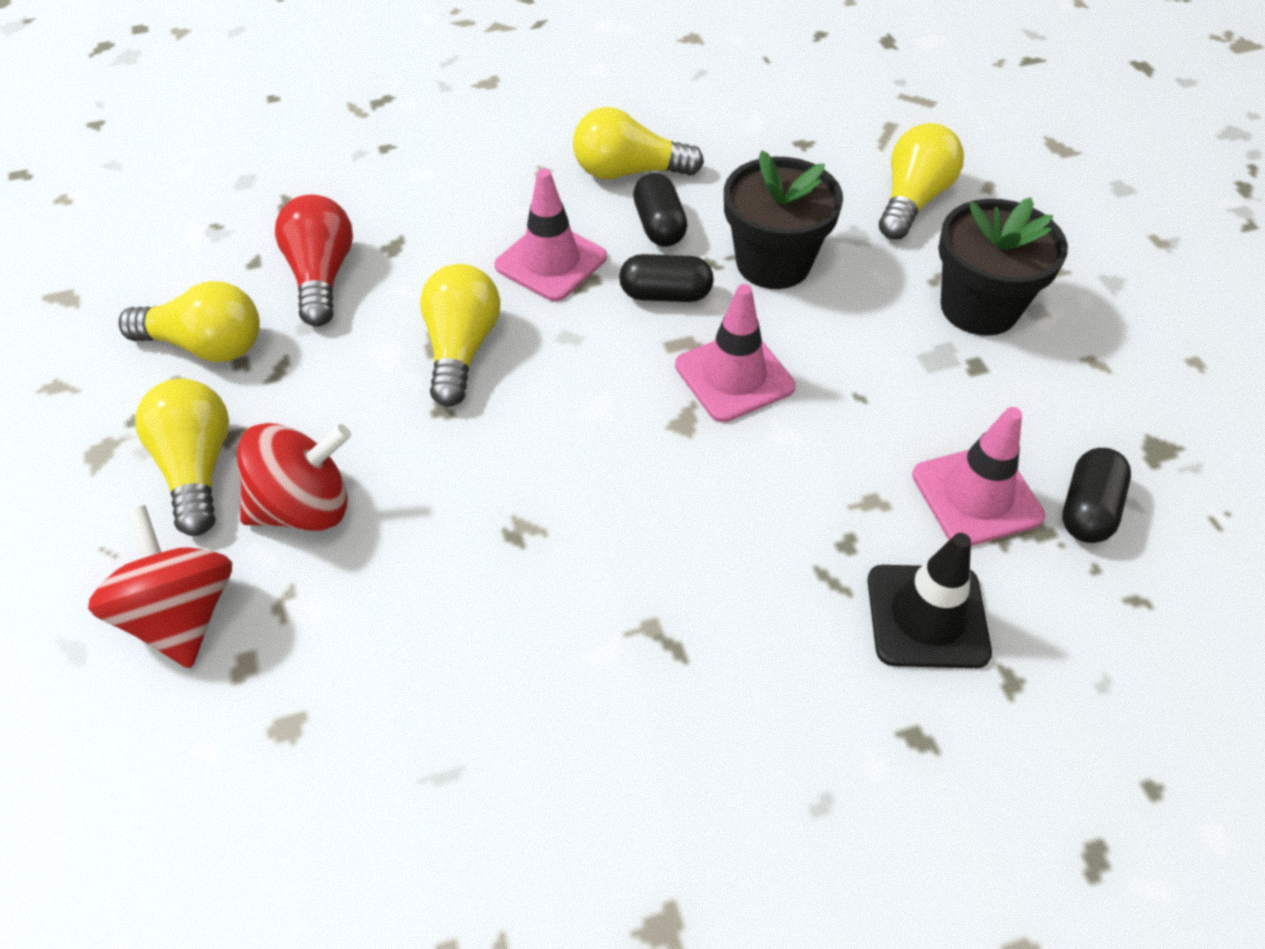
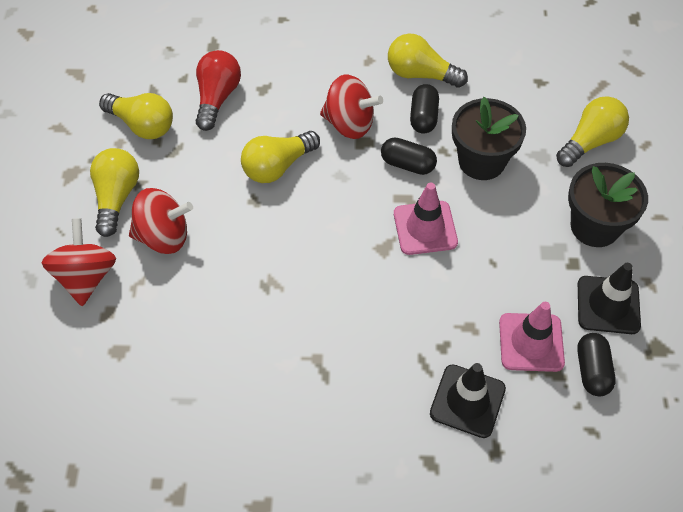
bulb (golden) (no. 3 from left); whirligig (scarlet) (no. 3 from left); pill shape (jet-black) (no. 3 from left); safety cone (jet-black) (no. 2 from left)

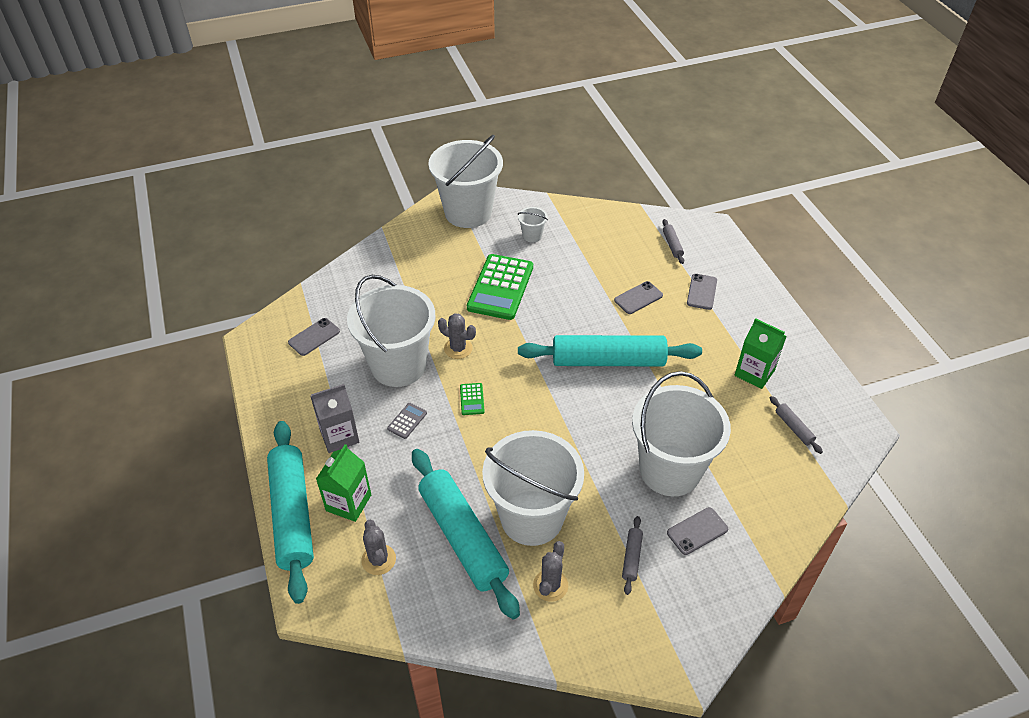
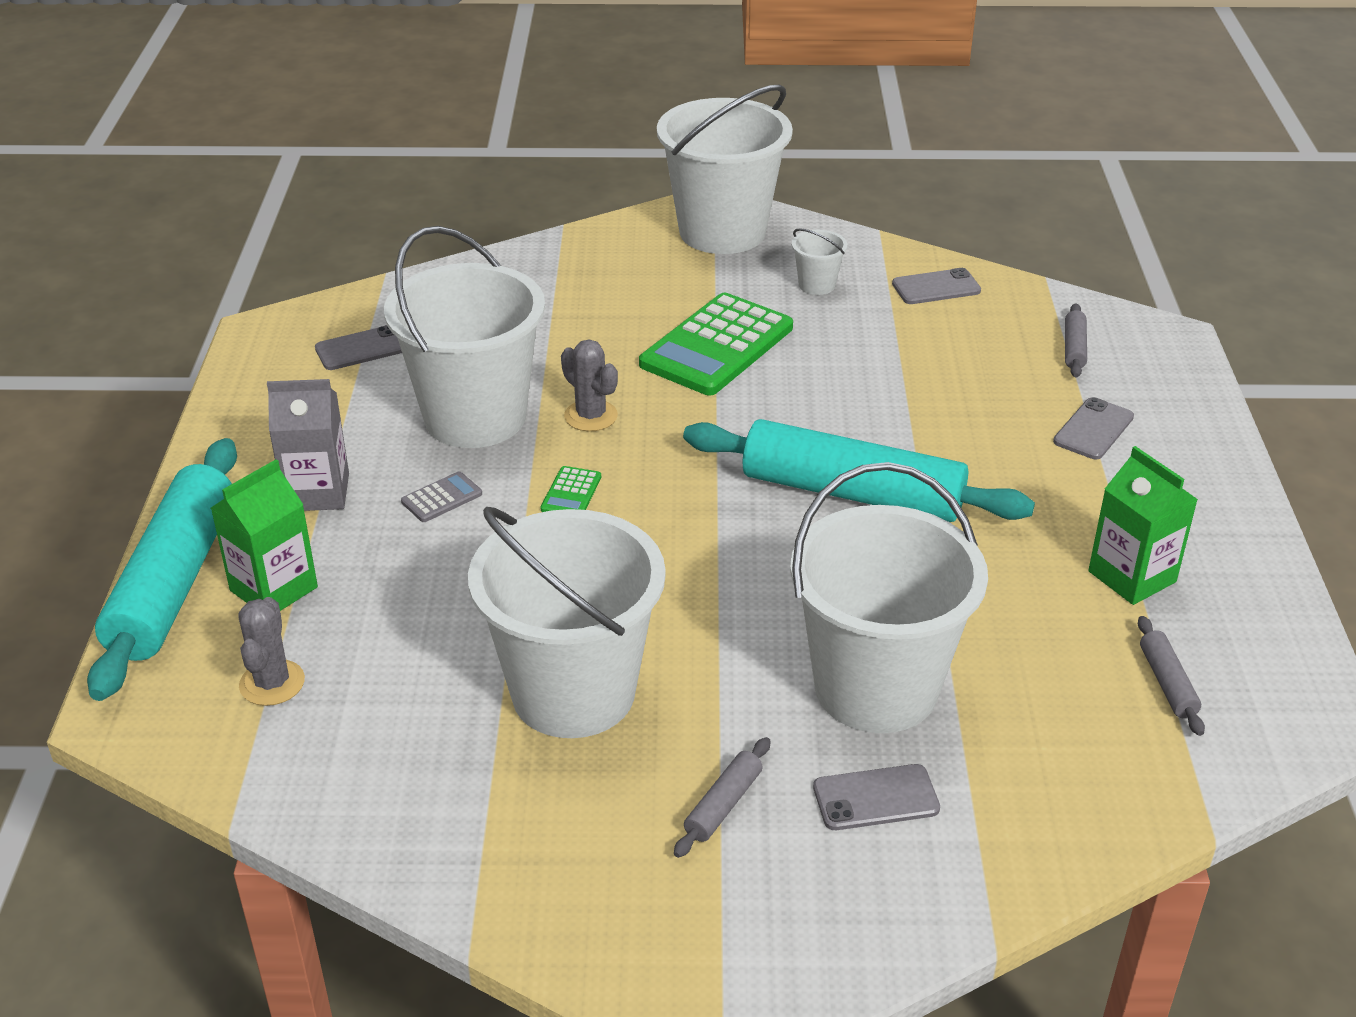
dough roller (turquoise) (no. 2 from left in the first image); prickly plant (ash-grey) (no. 3 from left in the first image); smartphone (ash-grey) (no. 3 from left)

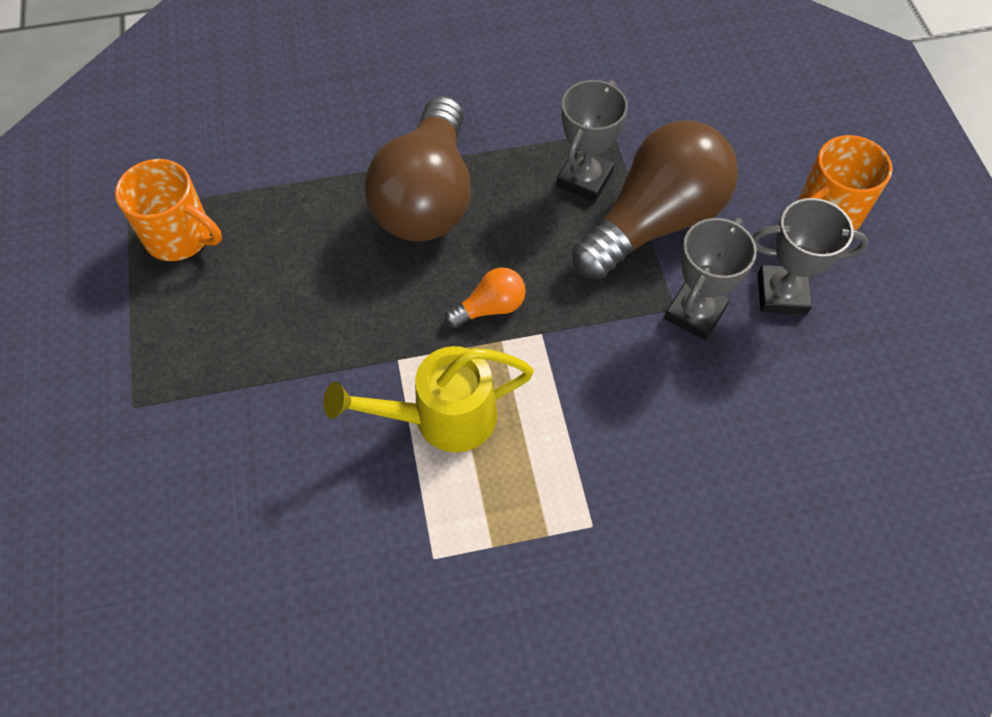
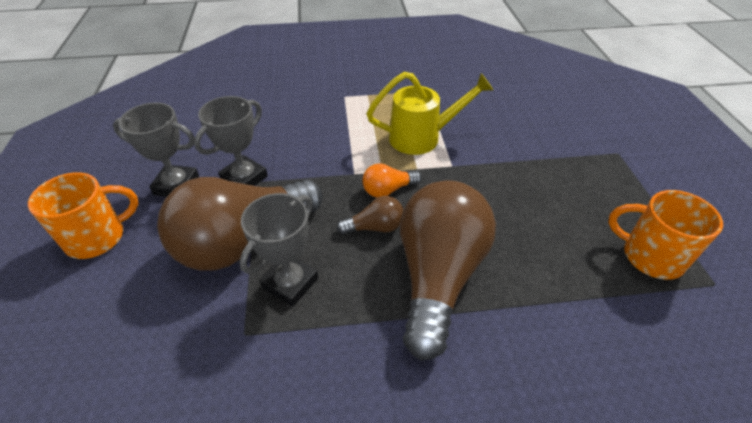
bulb (brown) (no. 2 from left)

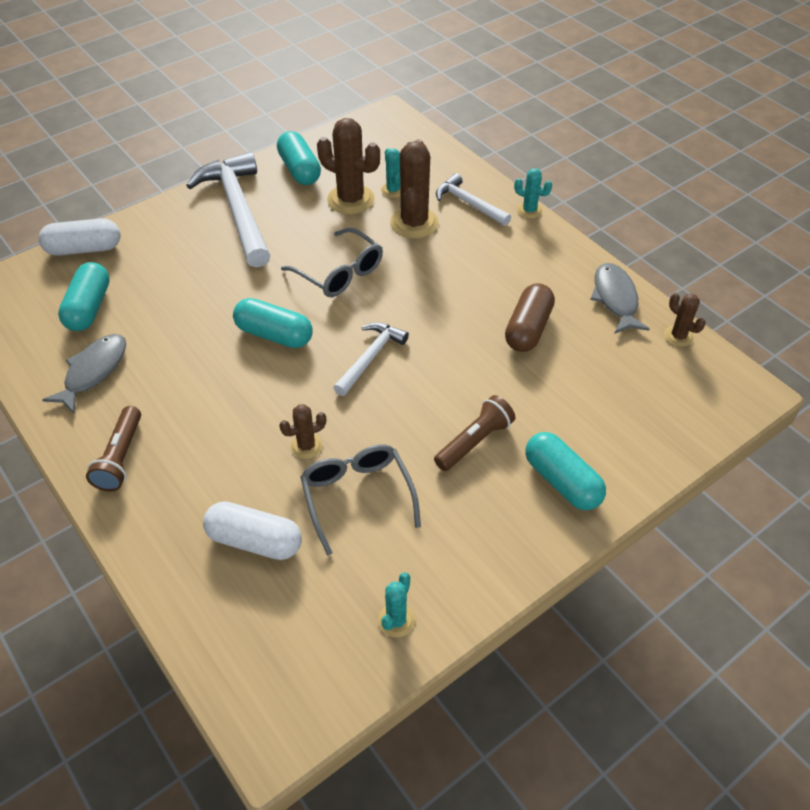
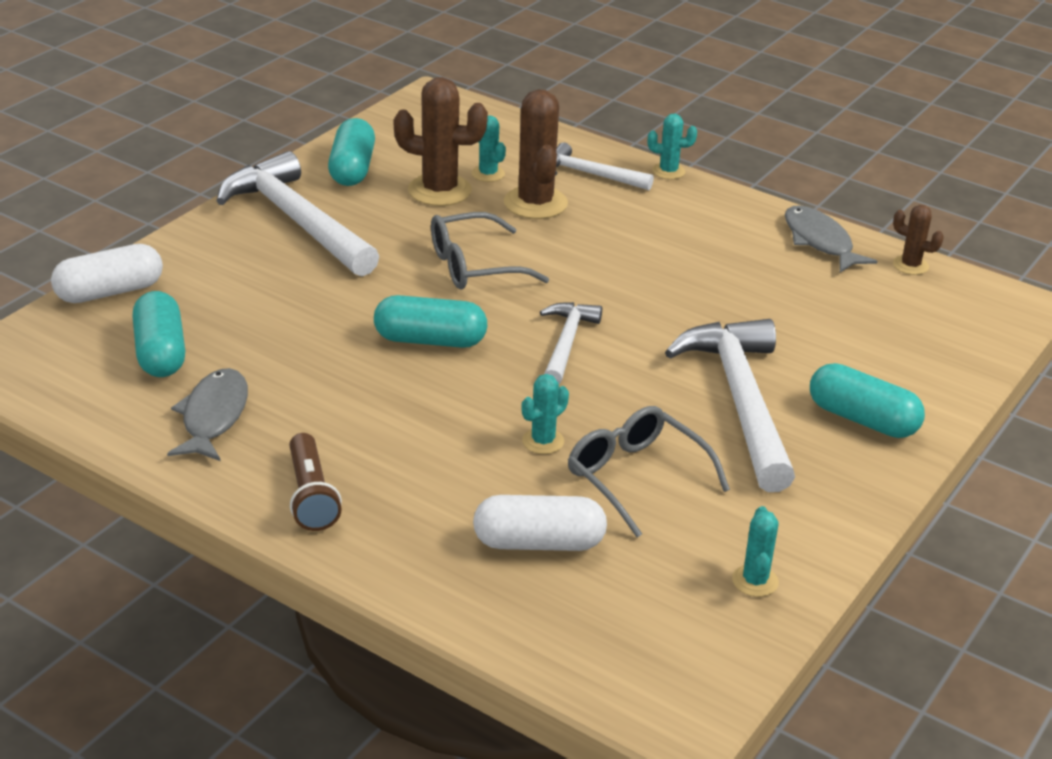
pill shape (turquoise) (no. 2 from left); prickly plant (turquoise) (no. 2 from left); glasses (ash-grey) (no. 1 from left); claw hammer (white) (no. 4 from left); pill shape (brown)

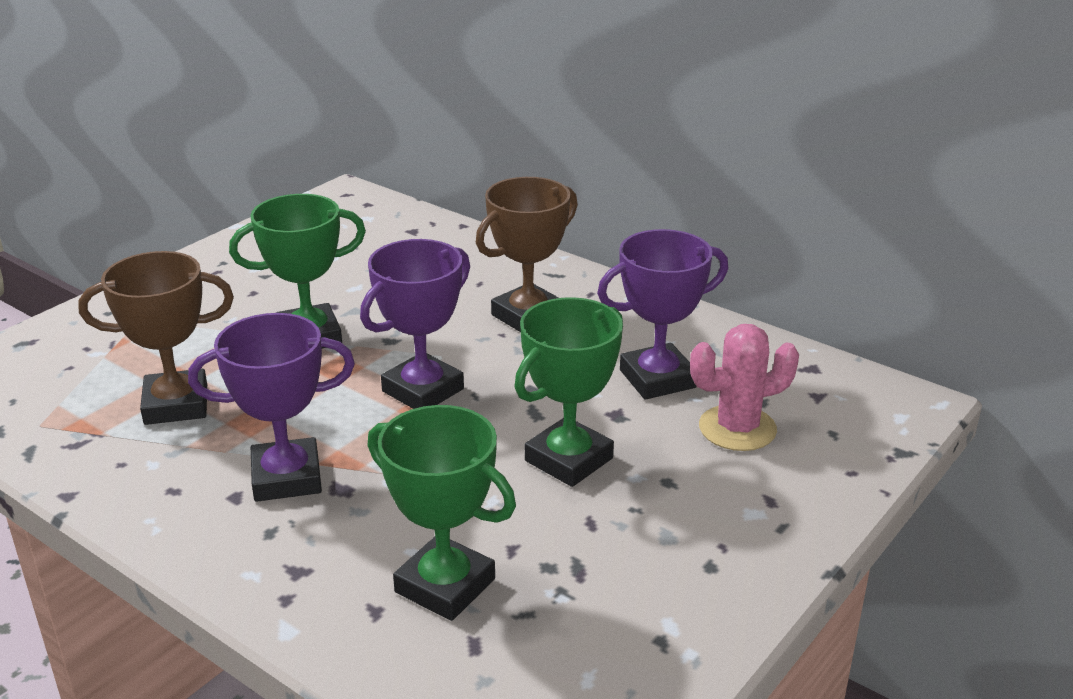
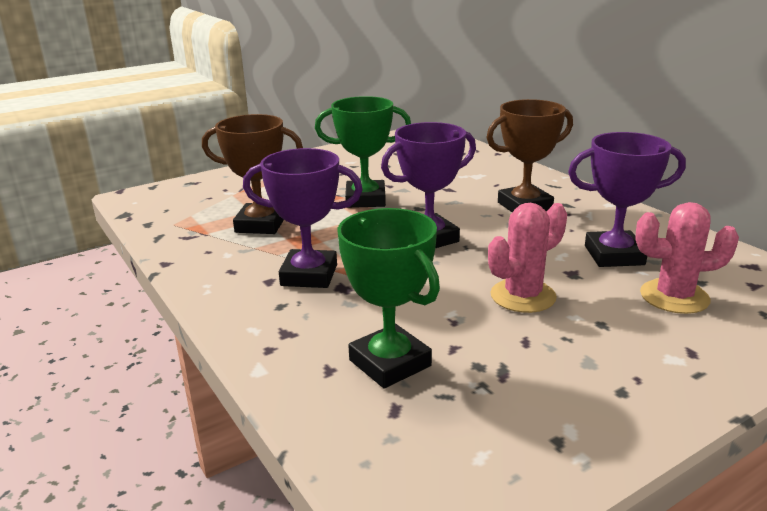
prickly plant (rose-pink) (no. 1 from left)

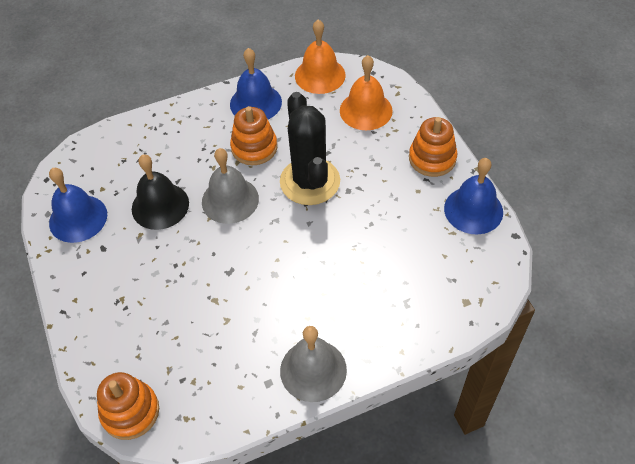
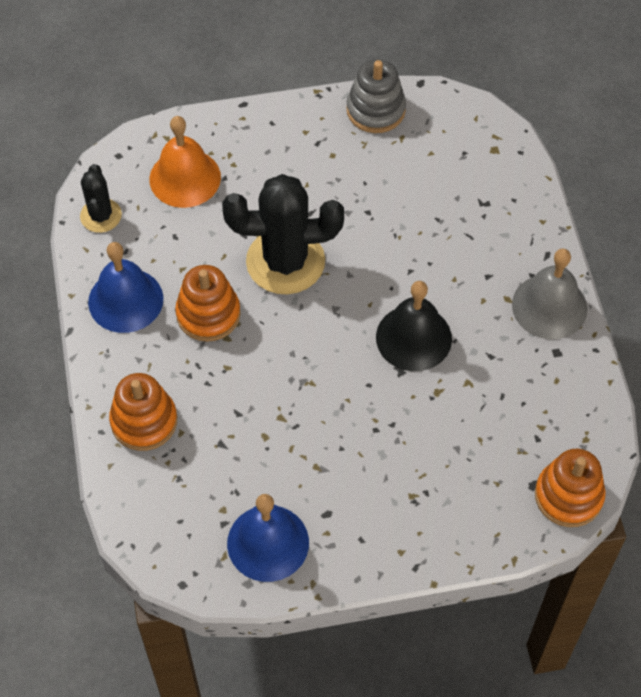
hand bell (jet-black); hand bell (ash-grey) (no. 1 from left in the first image); prickly plant (jet-black) (no. 1 from left); ring stacker (bright orange) (no. 1 from left); ring stacker (ash-grey)

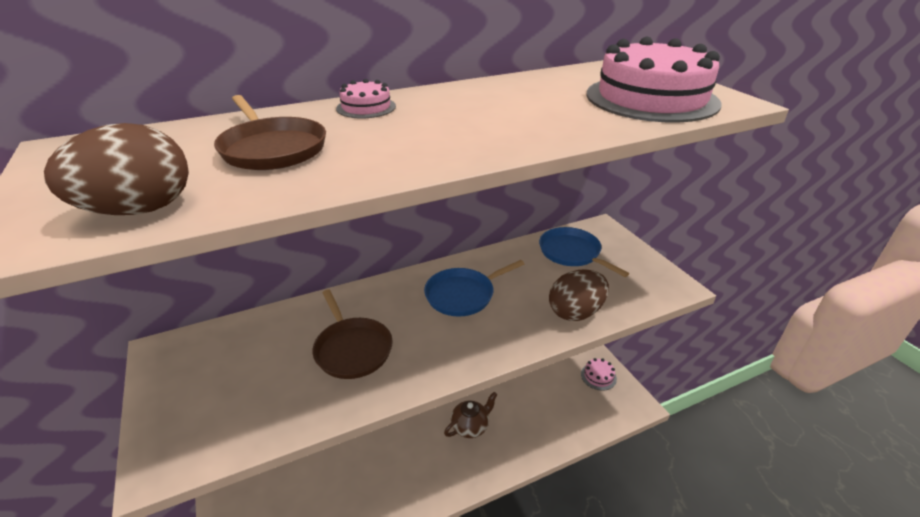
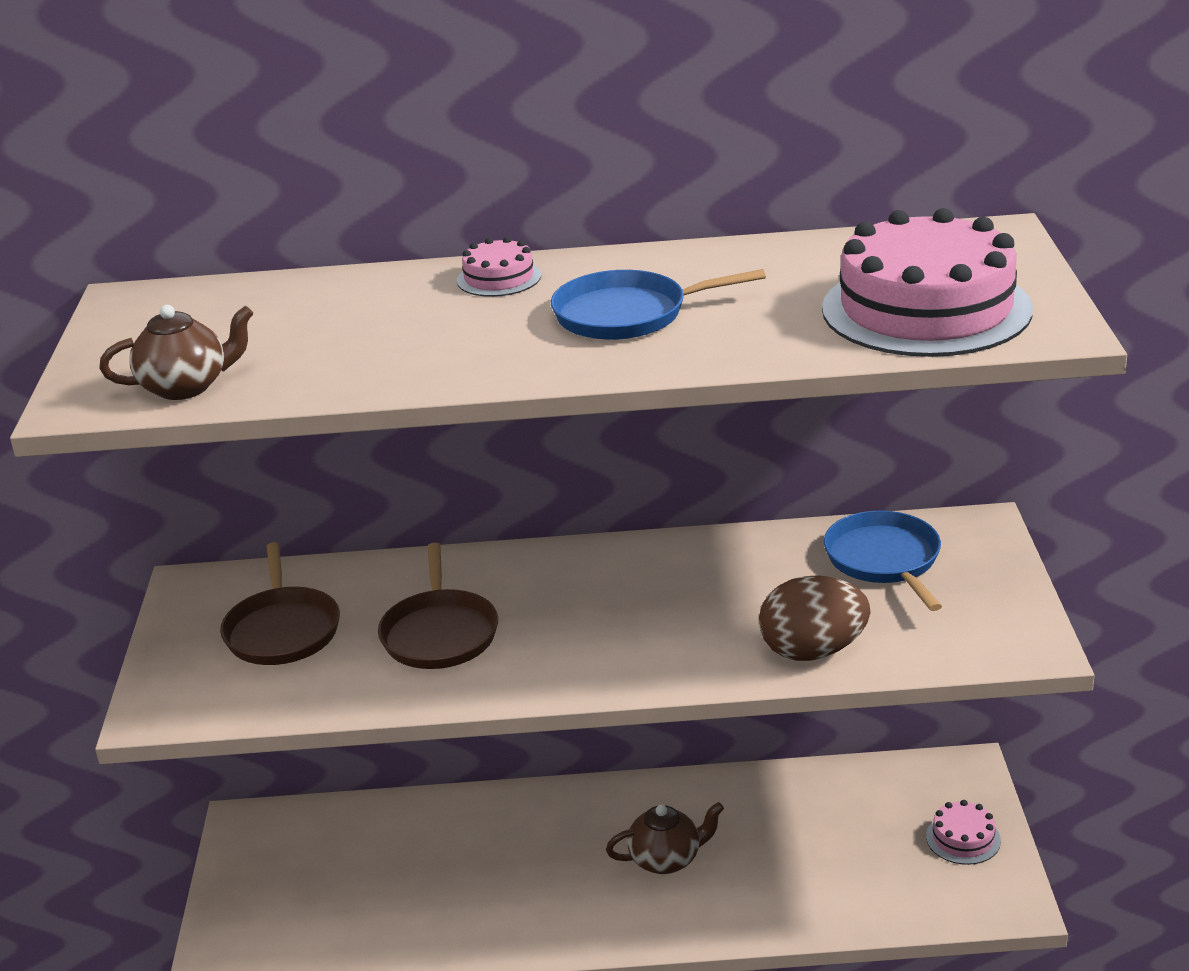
teapot (brown) (no. 1 from left); frying pan (brown) (no. 1 from left); frying pan (blue) (no. 1 from left)

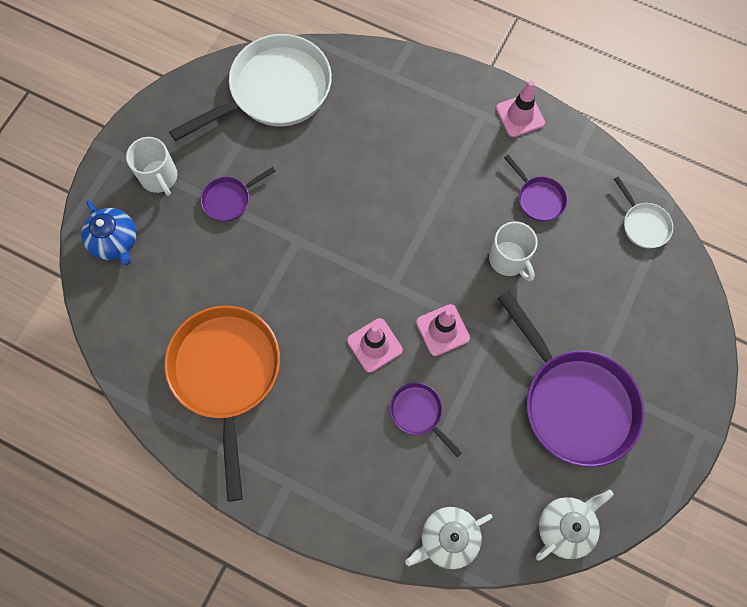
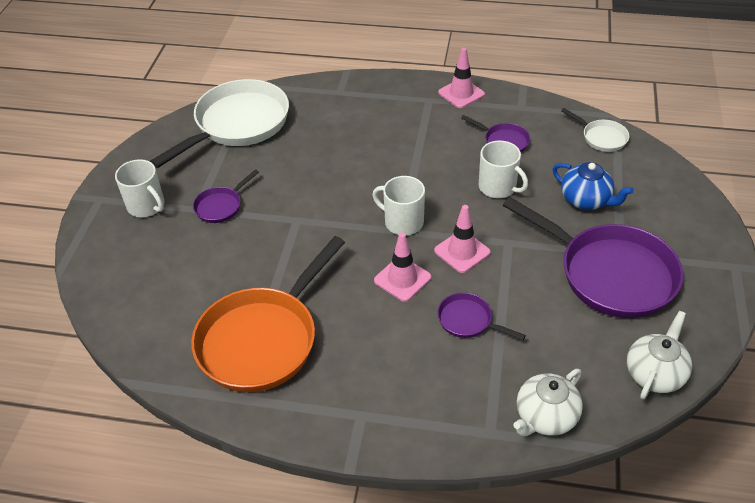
teapot (blue); frying pan (bright orange); tea mug (white) (no. 2 from left)

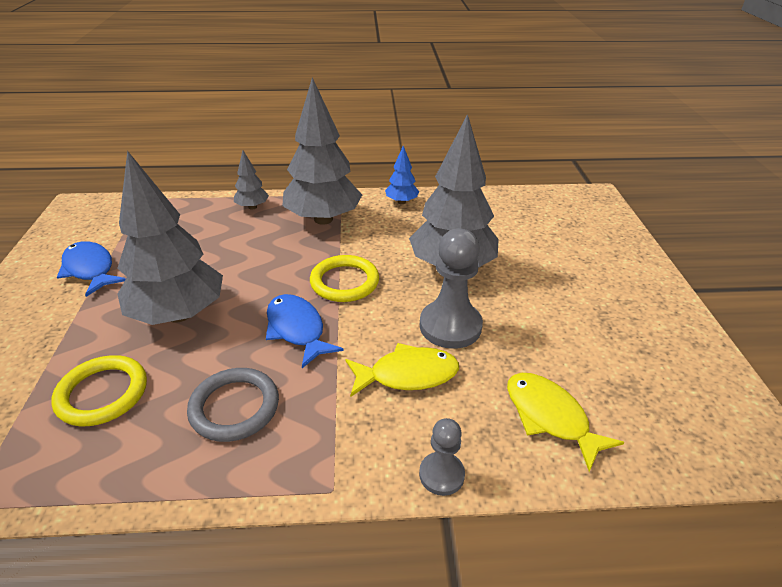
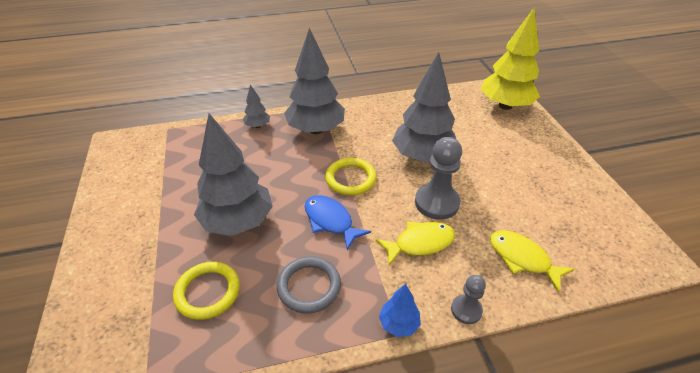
fish figure (blue) (no. 1 from left in the first image); toy tree (blue); toy tree (golden)

